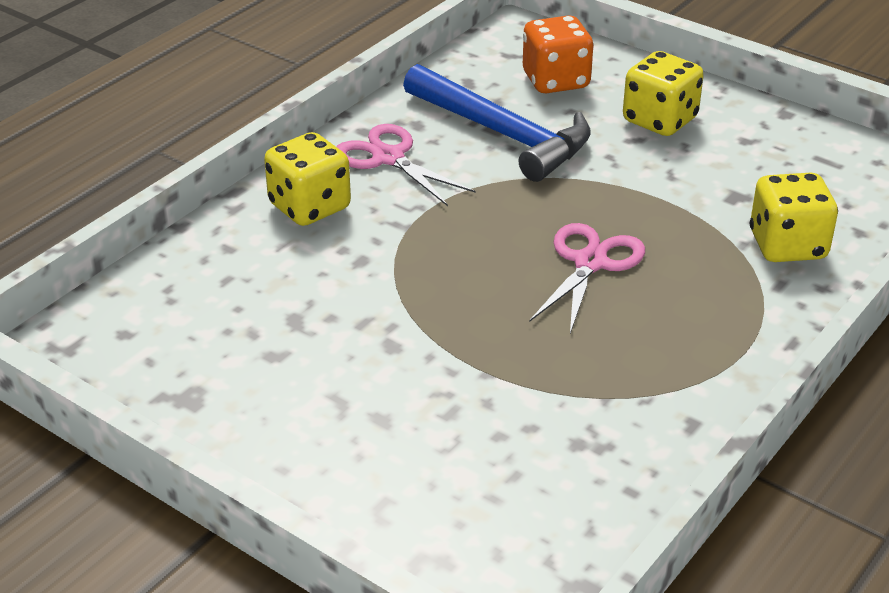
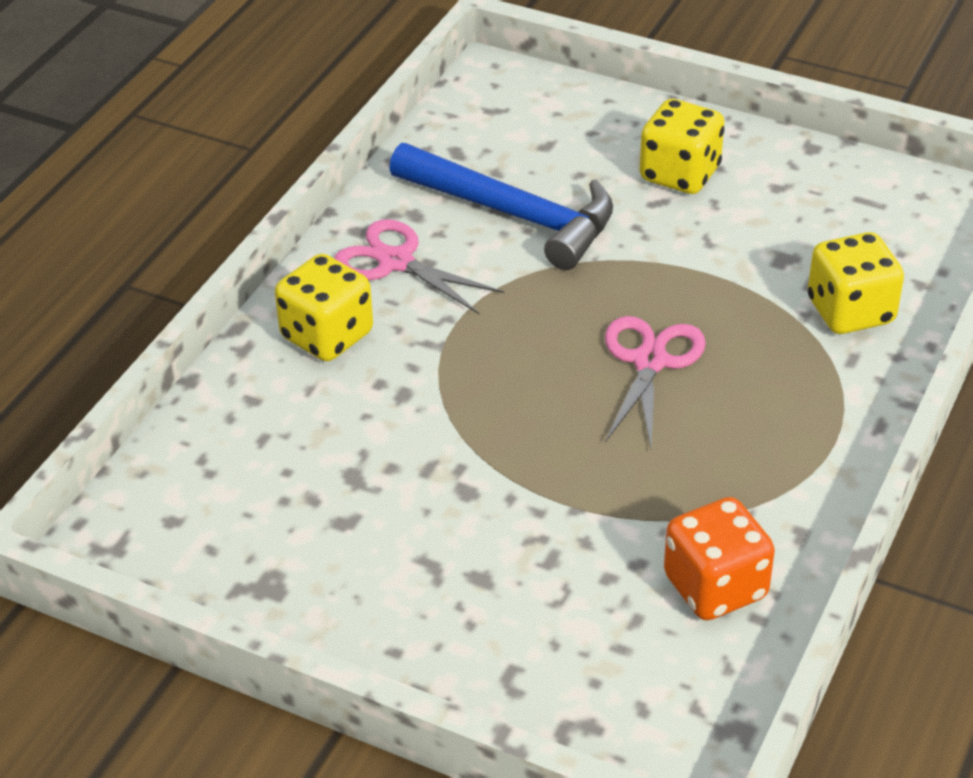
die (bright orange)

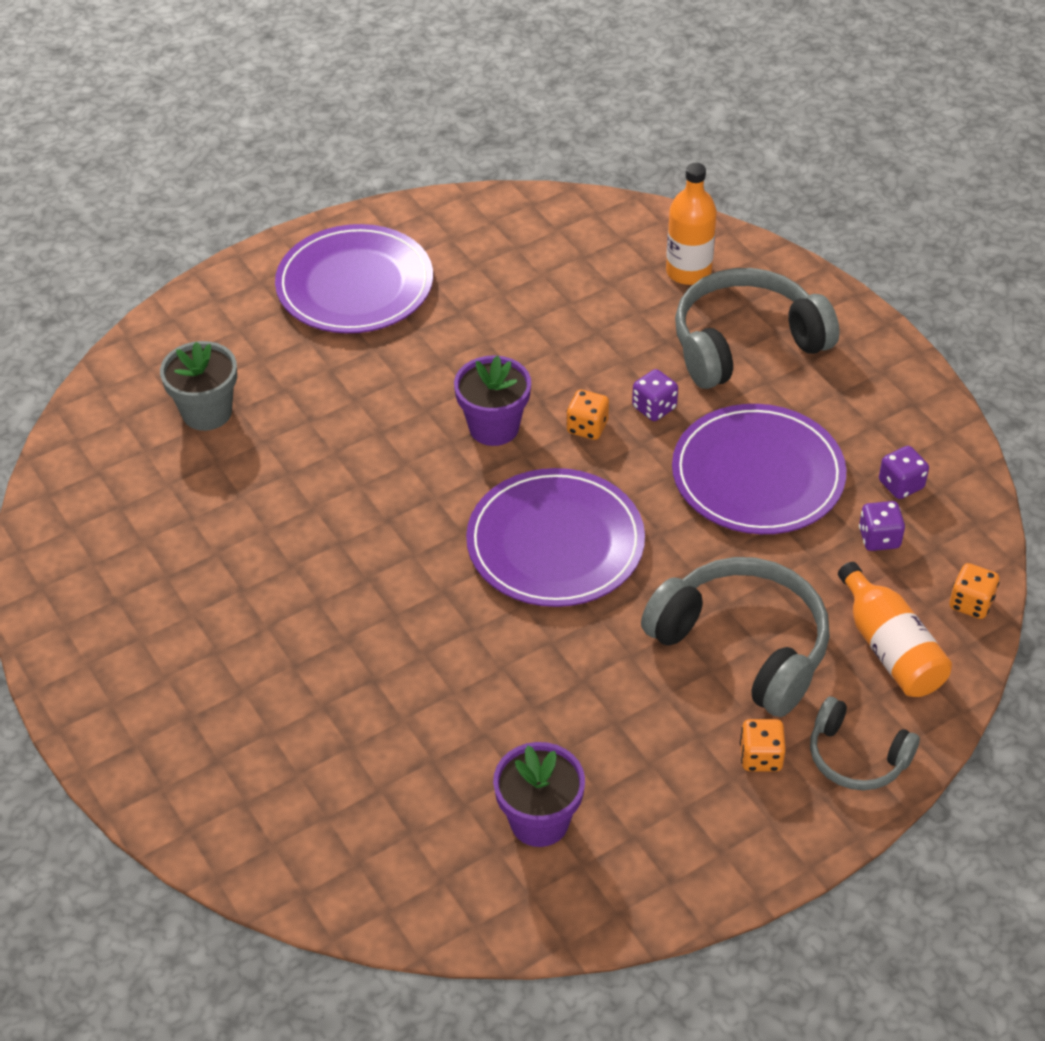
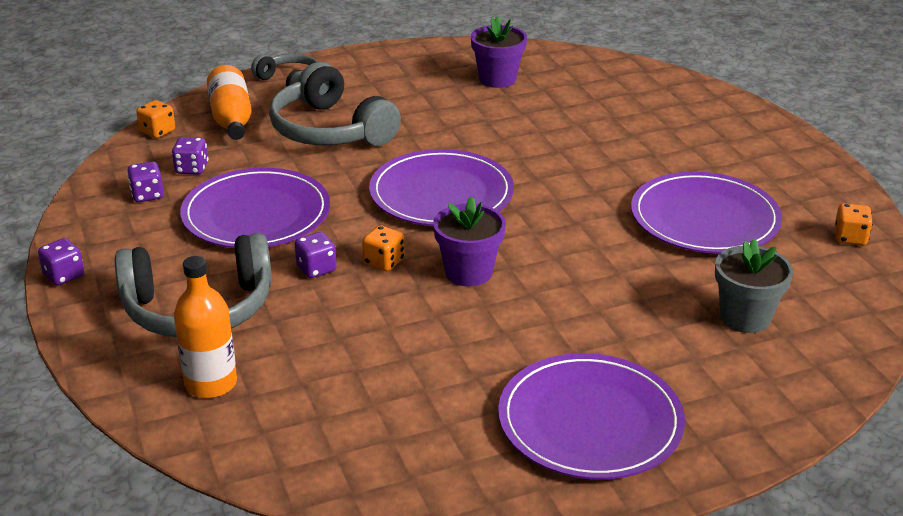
die (bright orange) (no. 3 from left); die (royal purple) (no. 1 from left); flat dish (royal purple) (no. 4 from left)

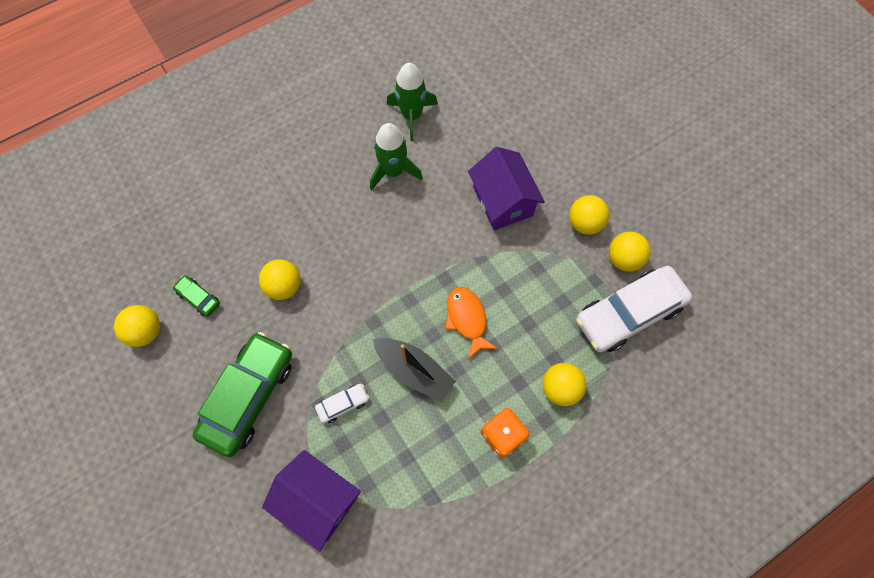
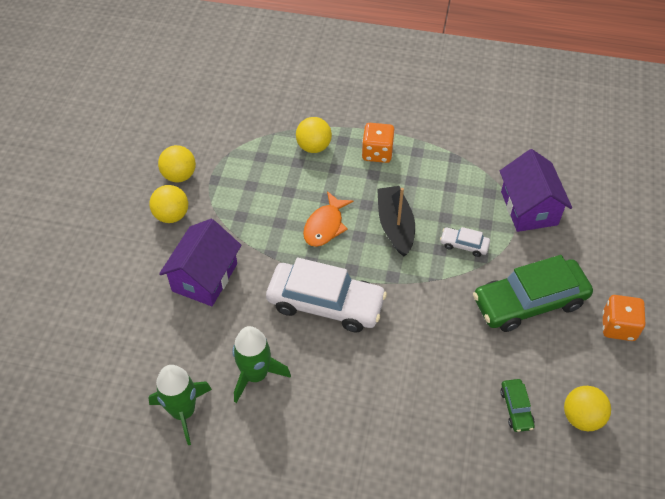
play ball (golden) (no. 2 from left in the first image); toy car (white) (no. 1 from left); die (bright orange) (no. 2 from left)

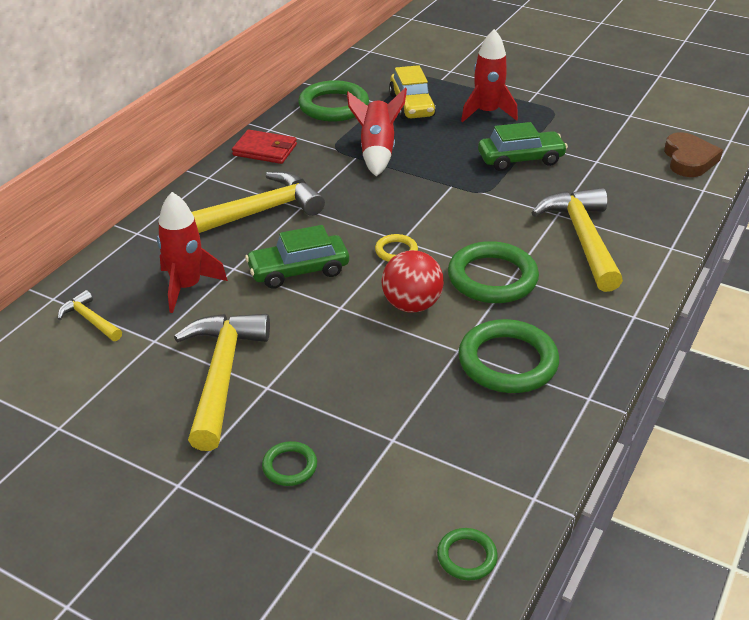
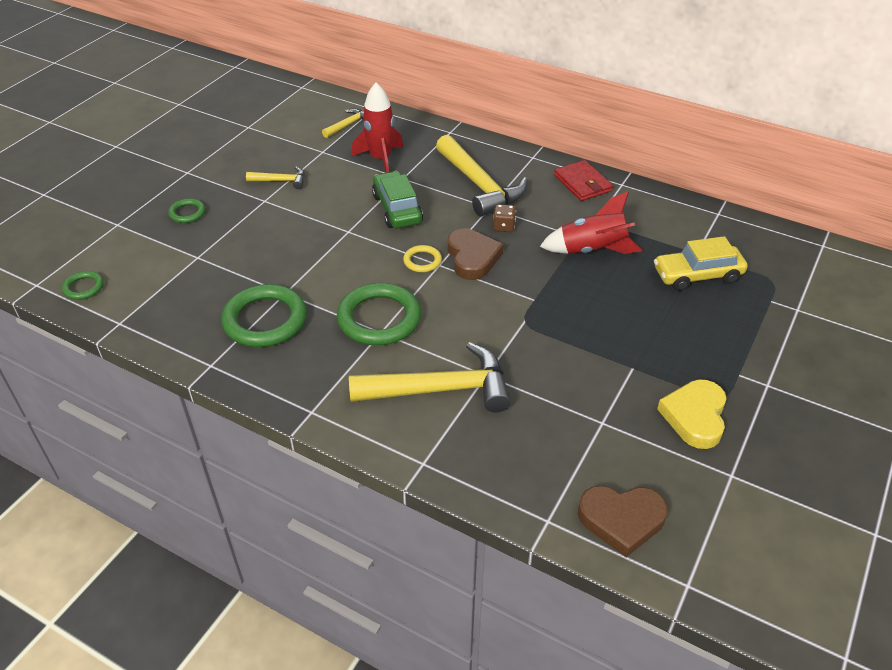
claw hammer (golden) (no. 1 from left); billfold (scarlet); ring (emerald) (no. 2 from left in the first image); play ball (scarlet); spaceship (scarlet) (no. 3 from left in the first image); toy car (emerald) (no. 2 from left in the first image); heart shape (brown) (no. 1 from left); die (brown); heart shape (golden)

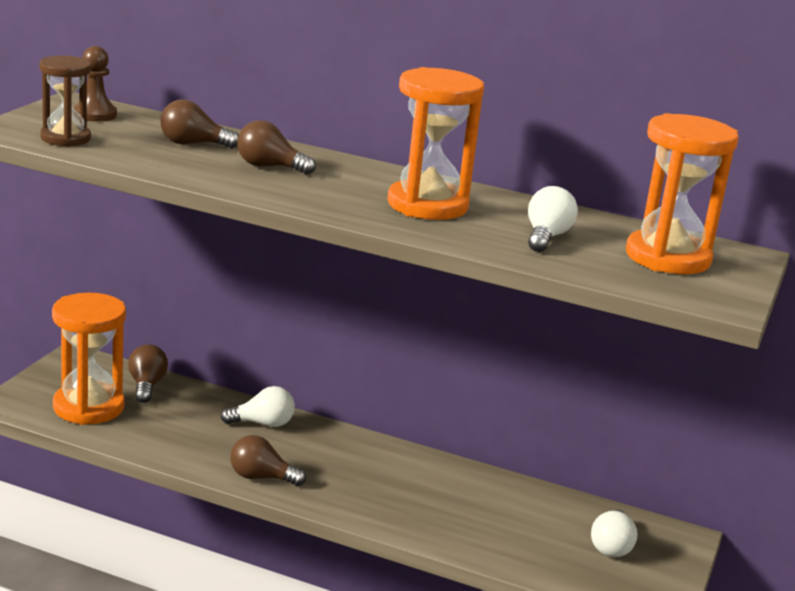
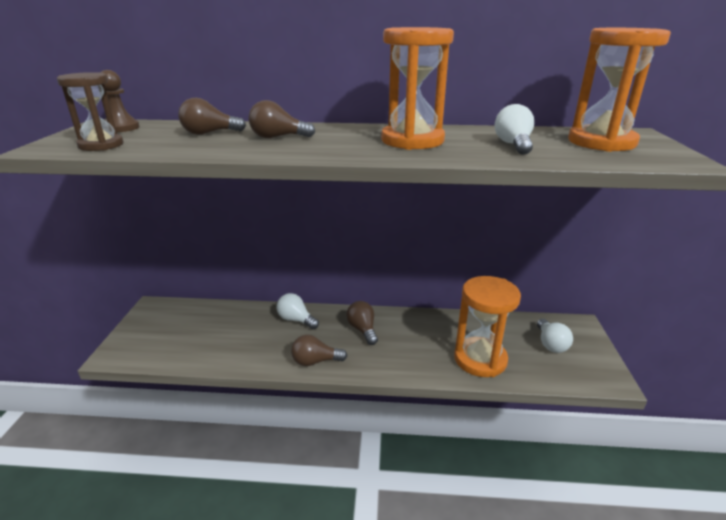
sandglass (bright orange) (no. 2 from left); bulb (brown) (no. 4 from left); bulb (white) (no. 1 from left)

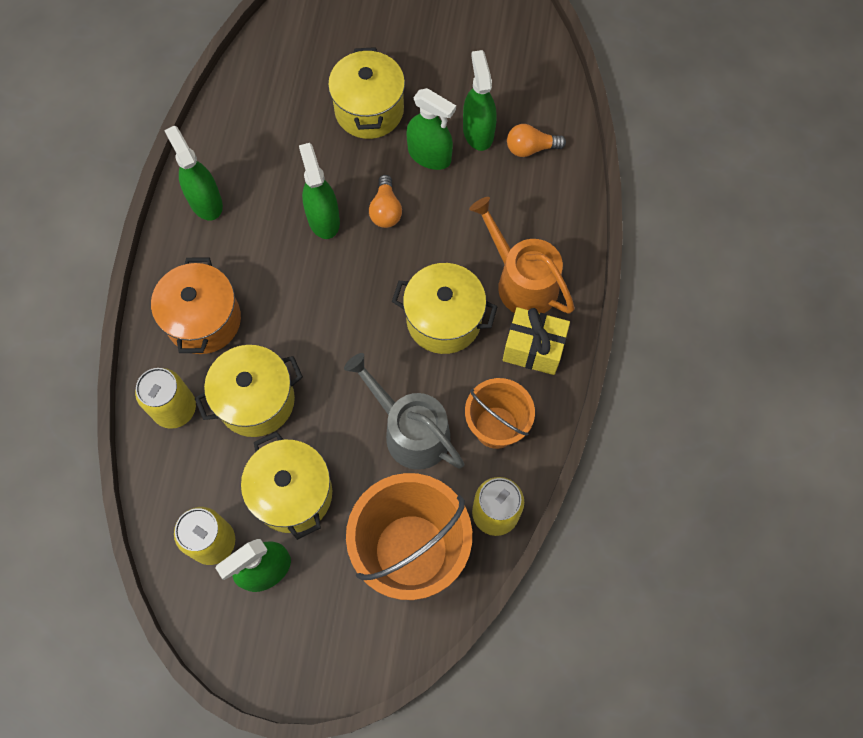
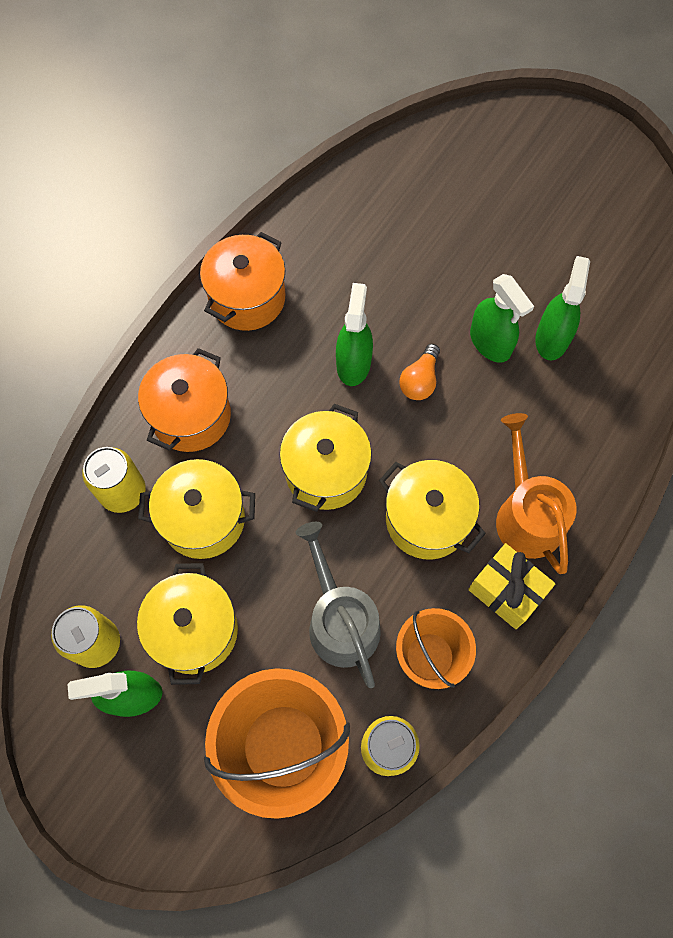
cooking pot (bright orange) (no. 2 from left); cooking pot (golden) (no. 3 from left); bulb (bright orange) (no. 2 from left in the first image)

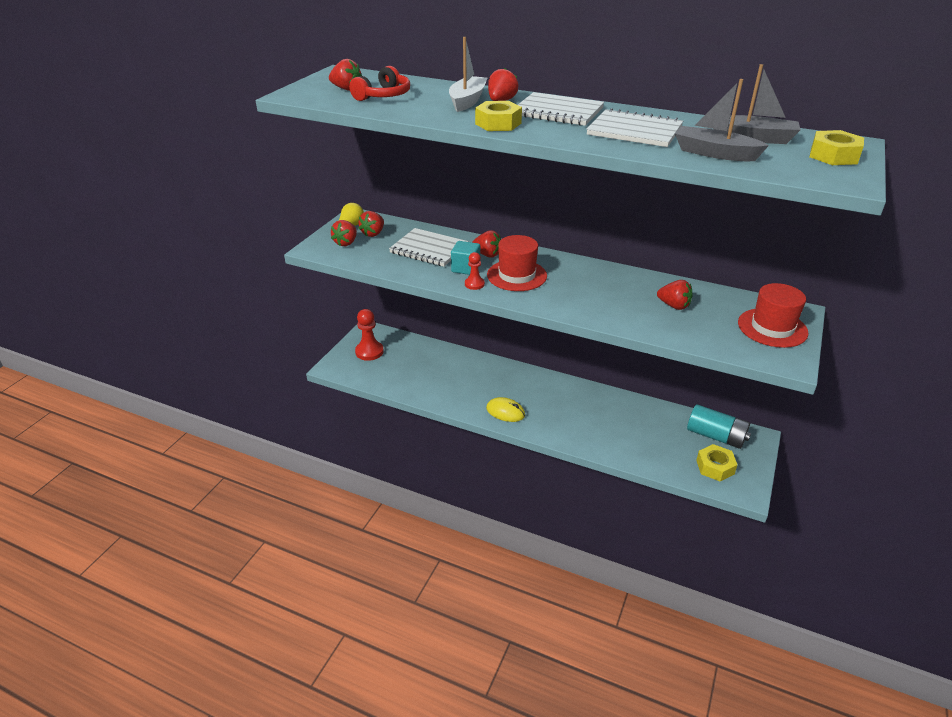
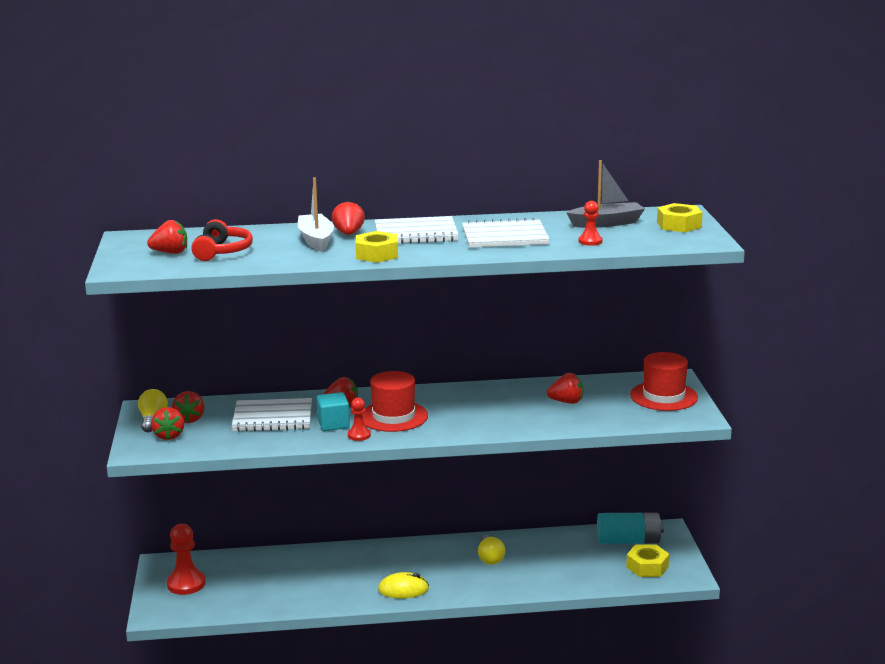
pawn (scarlet) (no. 3 from left); bulb (golden) (no. 2 from left)

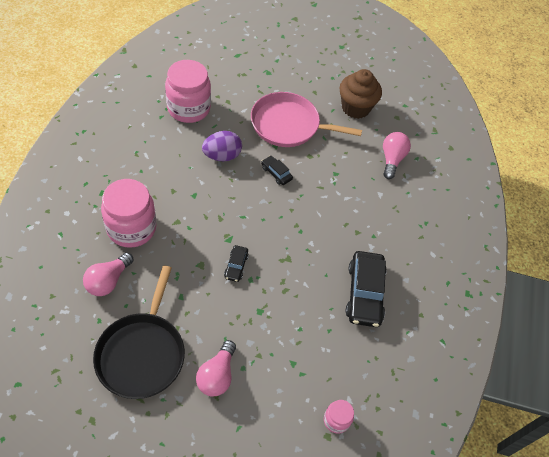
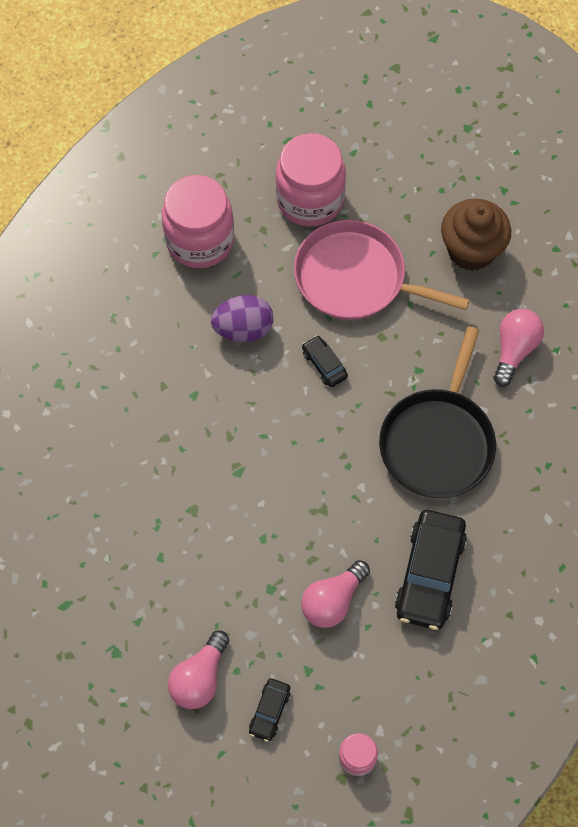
bulb (rose-pink) (no. 2 from left); frying pan (jet-black); jar (rose-pink) (no. 2 from left); toy car (jet-black) (no. 1 from left)

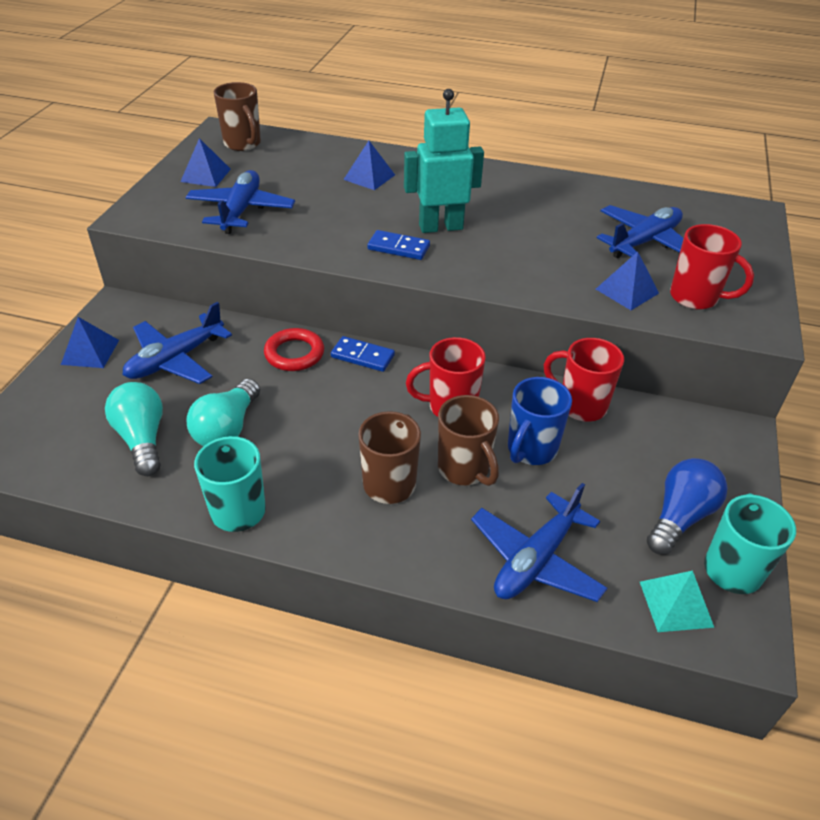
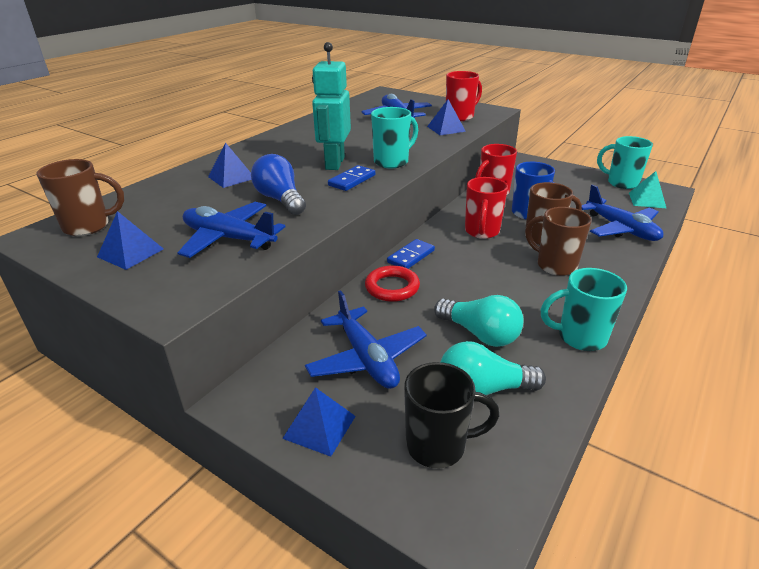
bulb (blue); tea mug (turquoise) (no. 1 from left); tea mug (jet-black)

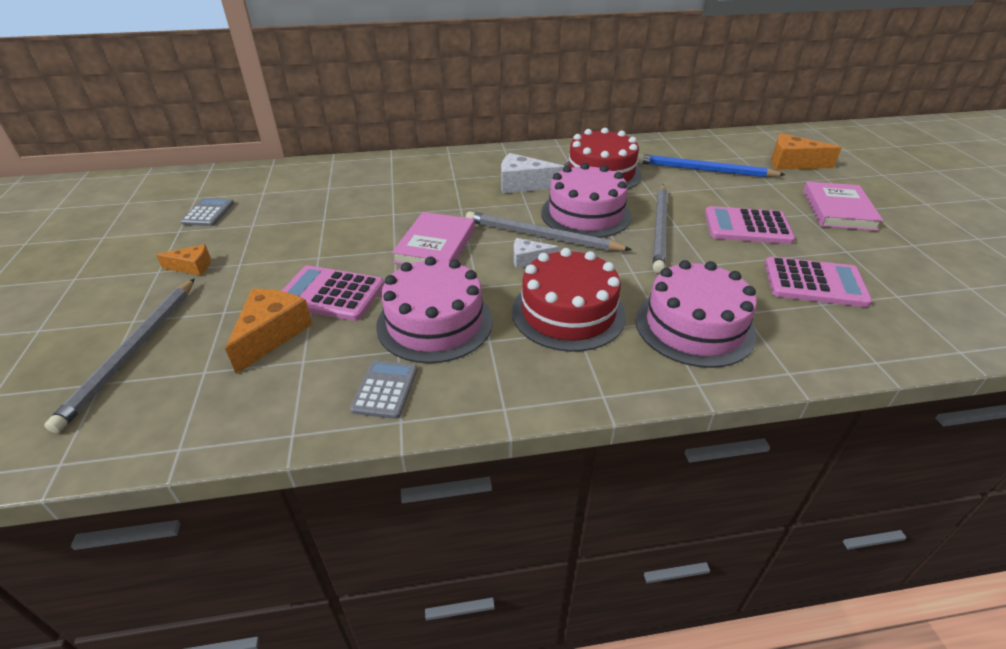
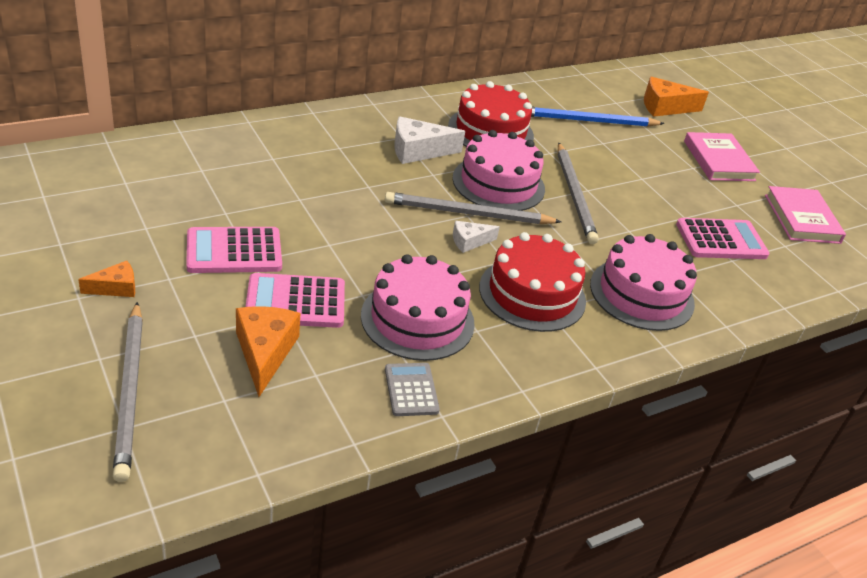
adding machine (ash-grey) (no. 1 from left in the first image); book (rose-pink) (no. 2 from left); adding machine (rose-pink) (no. 1 from left)

